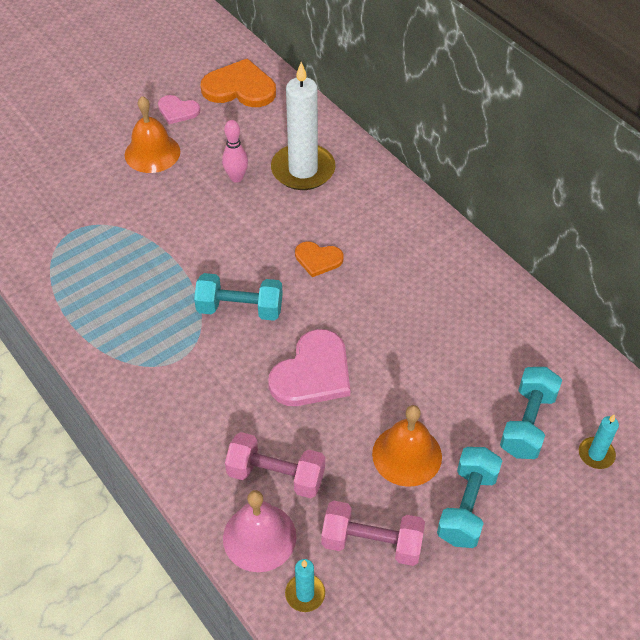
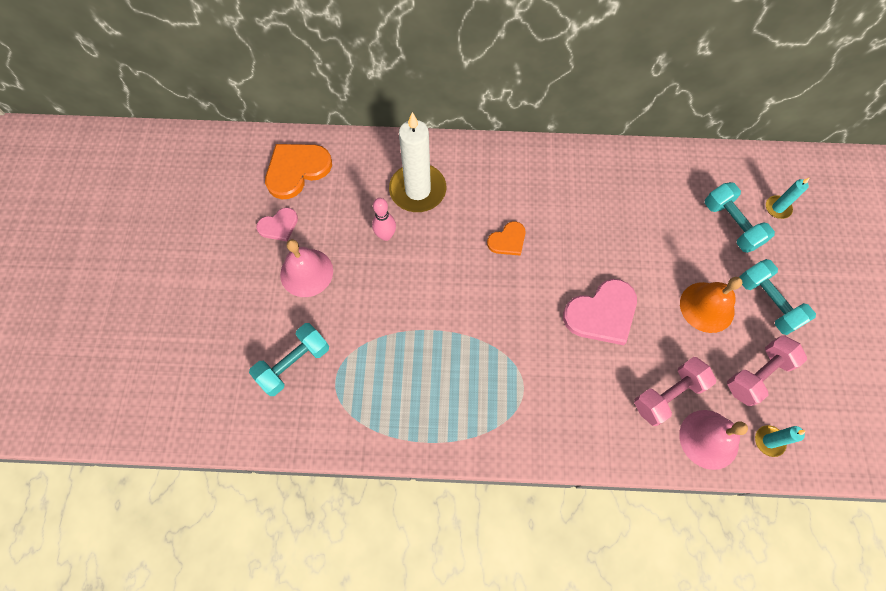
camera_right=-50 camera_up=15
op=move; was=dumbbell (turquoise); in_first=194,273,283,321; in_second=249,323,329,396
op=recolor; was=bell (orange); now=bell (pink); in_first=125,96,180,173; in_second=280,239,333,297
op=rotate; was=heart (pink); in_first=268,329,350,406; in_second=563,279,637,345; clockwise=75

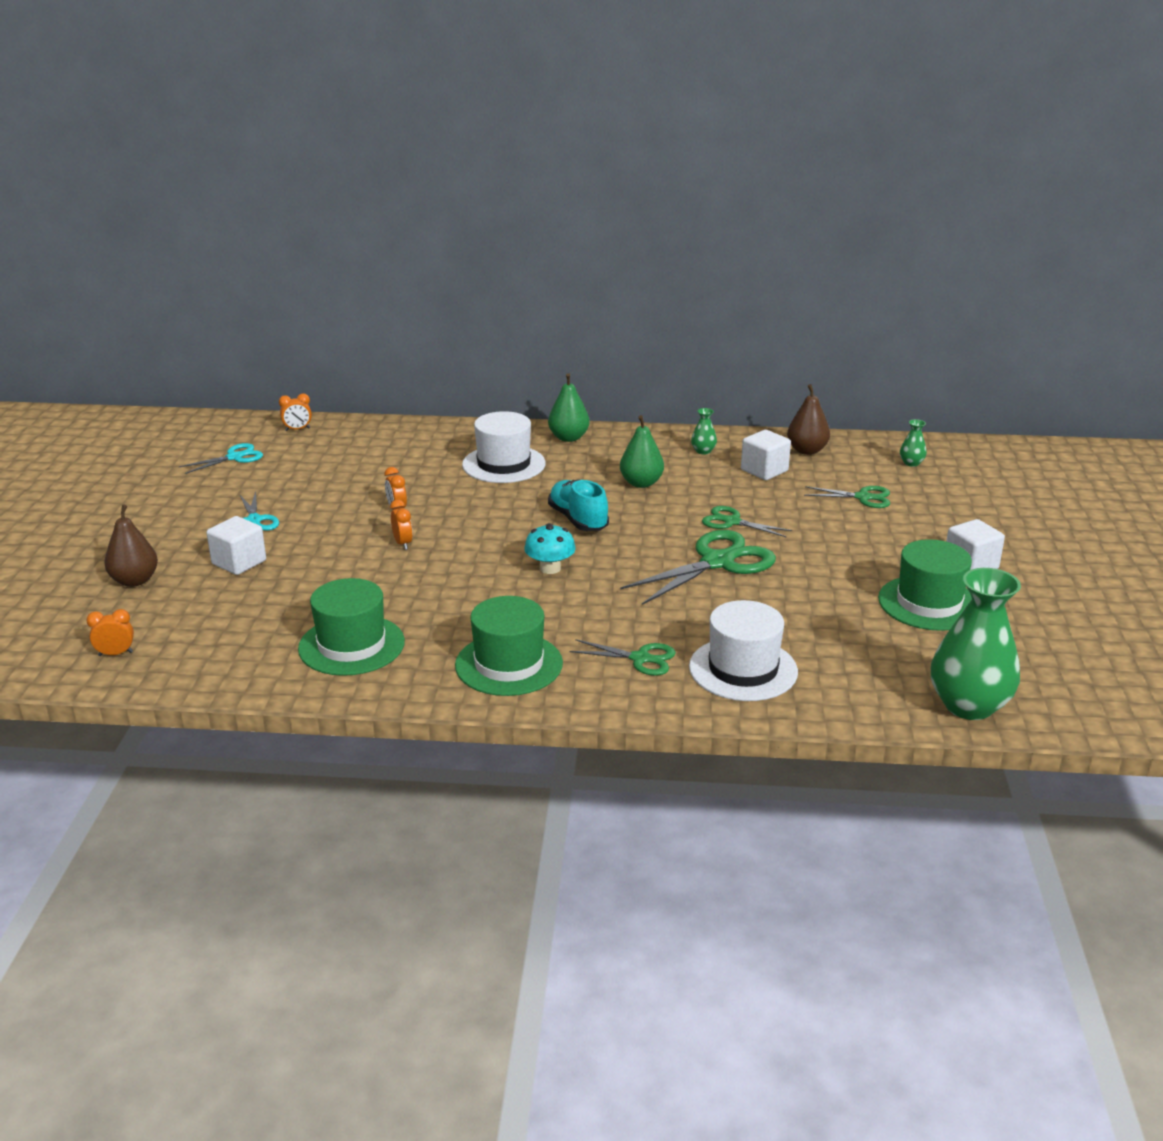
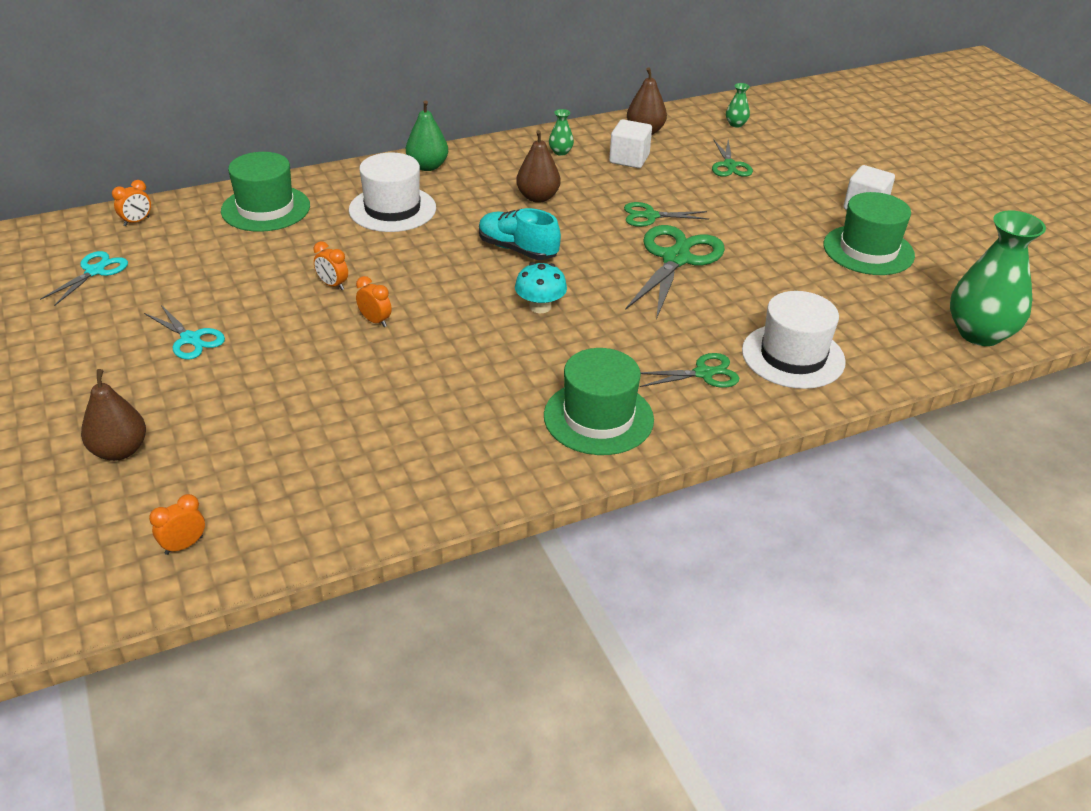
camera_right=-30 camera_up=10
op=delete; was=cube (white); in_first=206,516,266,575
op=move; was=hat (green); in_first=298,578,405,676; in_second=221,152,310,232
op=recolor; was=pear (green); now=pear (brown); in_first=620,415,664,488; in_second=516,130,561,203
op=rotate; was=scissors (green); in_first=804,486,890,508; in_second=712,140,753,177; clockwise=105

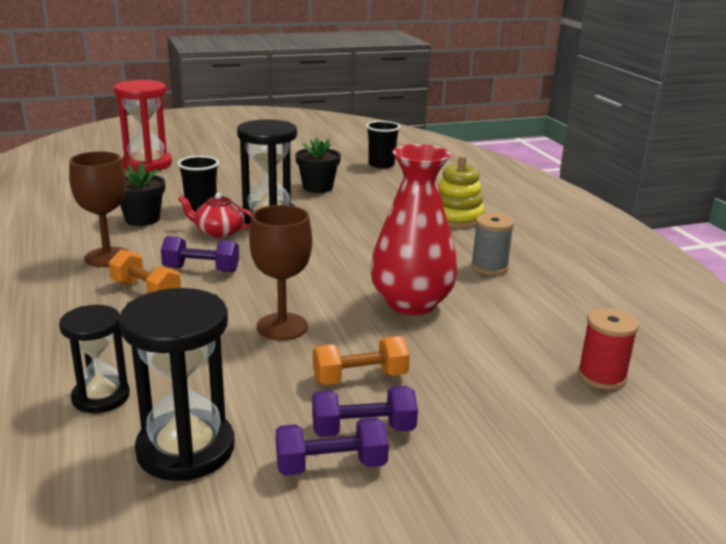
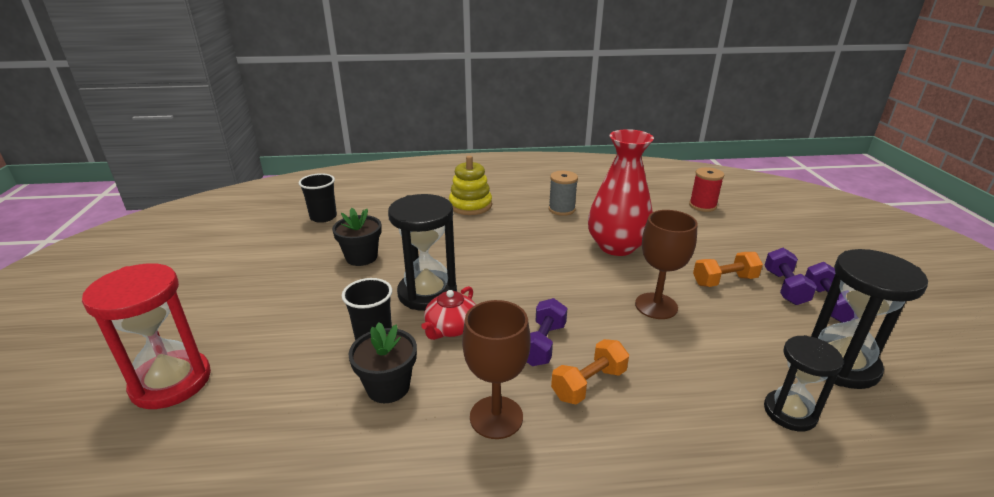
camera_right=-75 camera_up=5
op=rotate; was=dumbbell (orange); in_first=313,336,410,385; in_second=693,252,763,287; clockwise=75

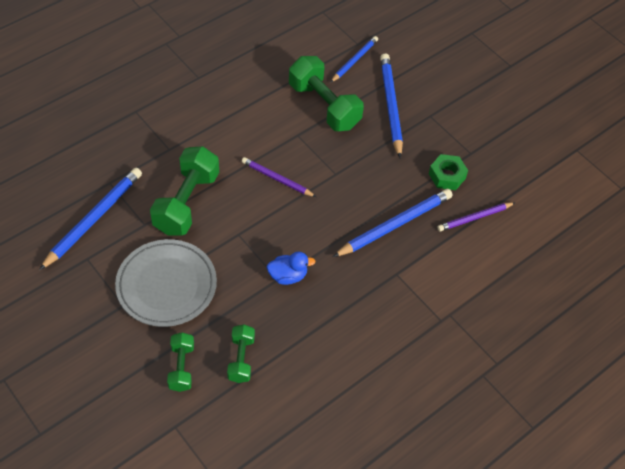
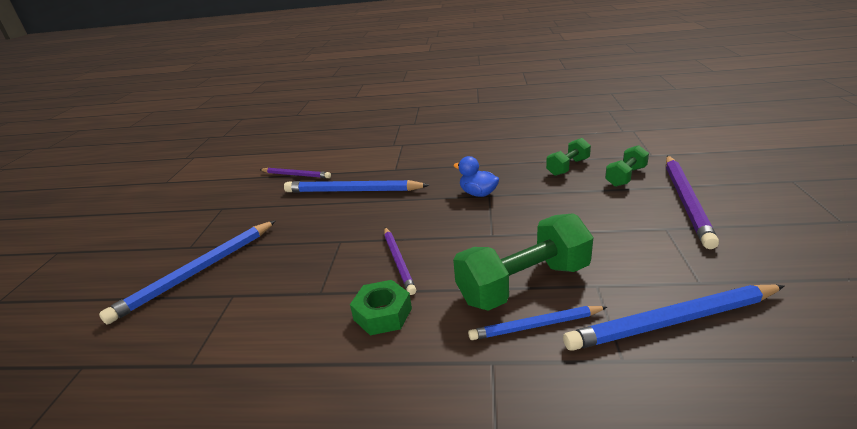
camera_right=-130 camera_up=-25
op=delete; was=plate (grey); in_first=115,239,217,327
op=delete; was=dumbbell (green); in_first=289,56,364,131
op=insert; now=pencil (purple); in_second=666,155,719,249
op=move; was=pencil (blue); in_first=330,36,378,83; in_second=468,306,607,340
op=move; was=nut (green); in_first=429,154,468,190; in_second=350,280,412,335

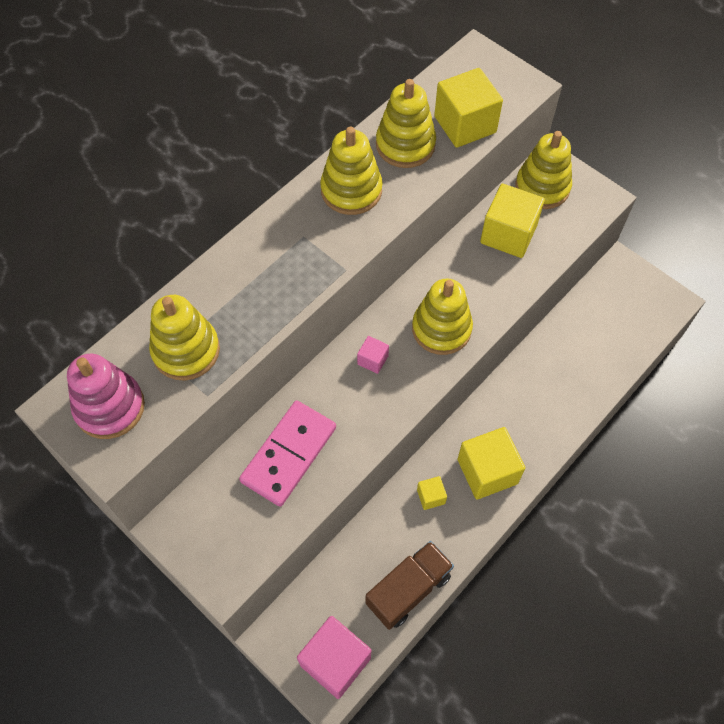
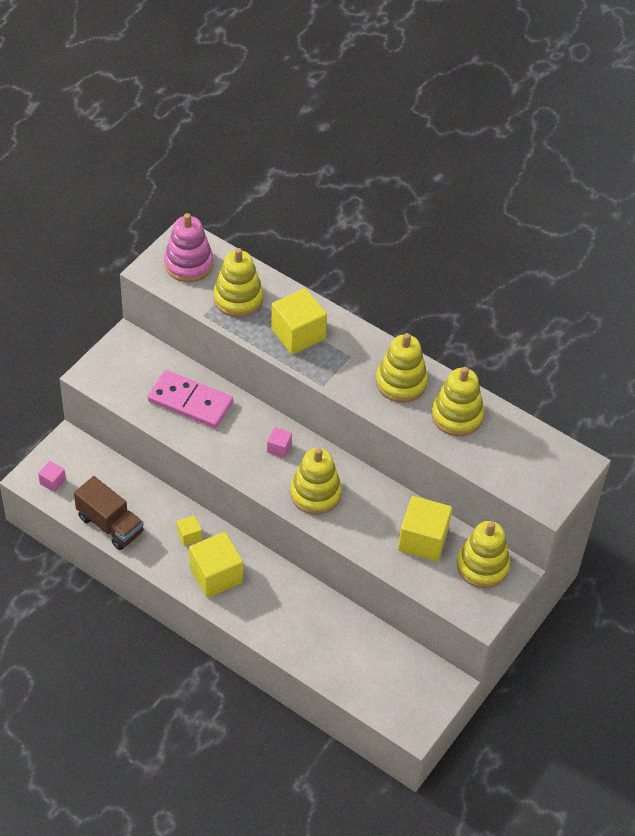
camera_right=80 camera_up=-10
op=move; was=cube (yellow); in_first=434,68,503,148; in_second=271,288,327,354
op=resize; was=cube (pink); in_first=297,616,371,699; in_second=38,461,66,492; ratio=0.48

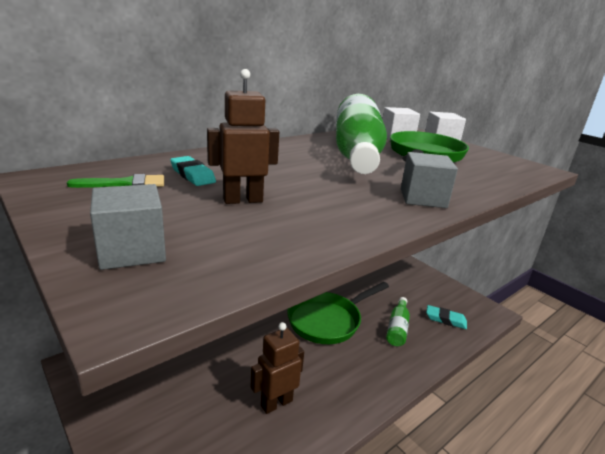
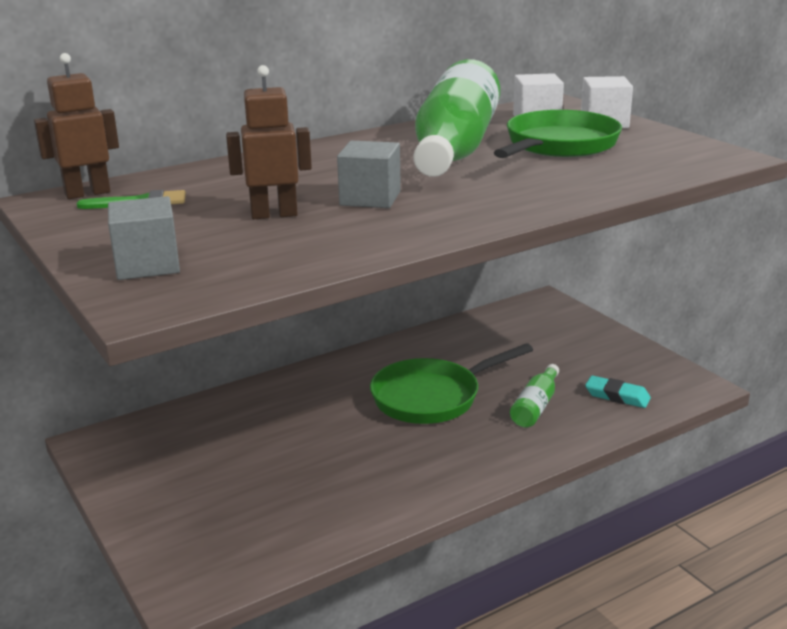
camera_right=10 camera_up=0
op=delete; was=eraser (turquoise); in_first=170,156,216,186
op=move; was=robot (brown); in_first=251,322,304,414; in_second=34,53,119,199
op=move; was=cube (grey); in_first=401,152,458,208; in_second=337,141,401,208

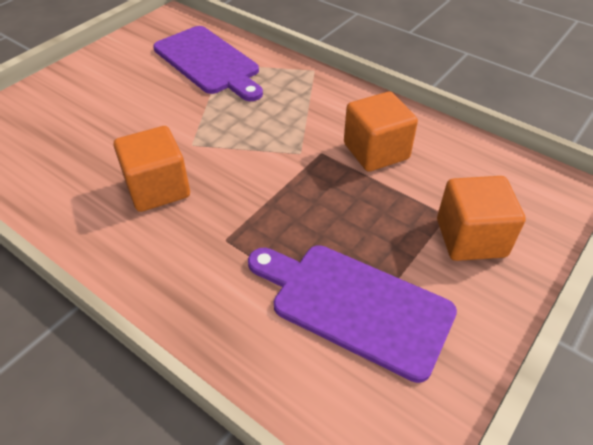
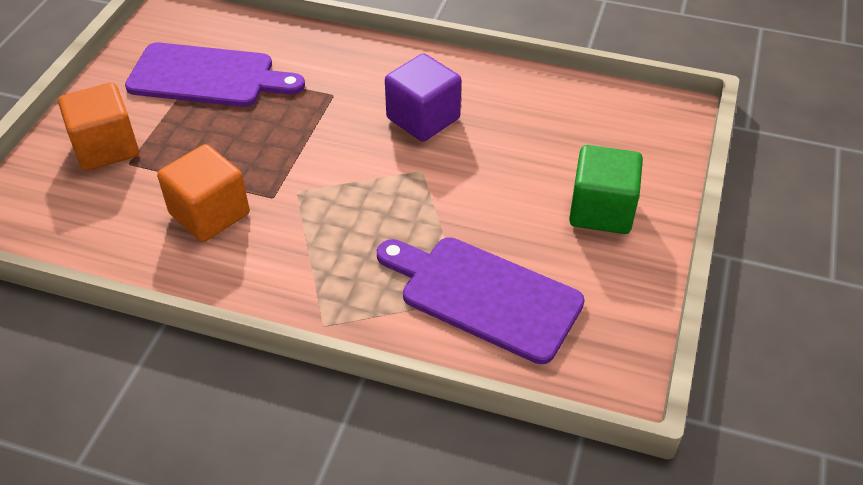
camera_right=160 camera_up=0
op=insert; now=cube (green); in_second=569,145,643,234
op=recolor; was=cube (orange); now=cube (purple); in_first=113,126,190,212; in_second=385,53,461,142

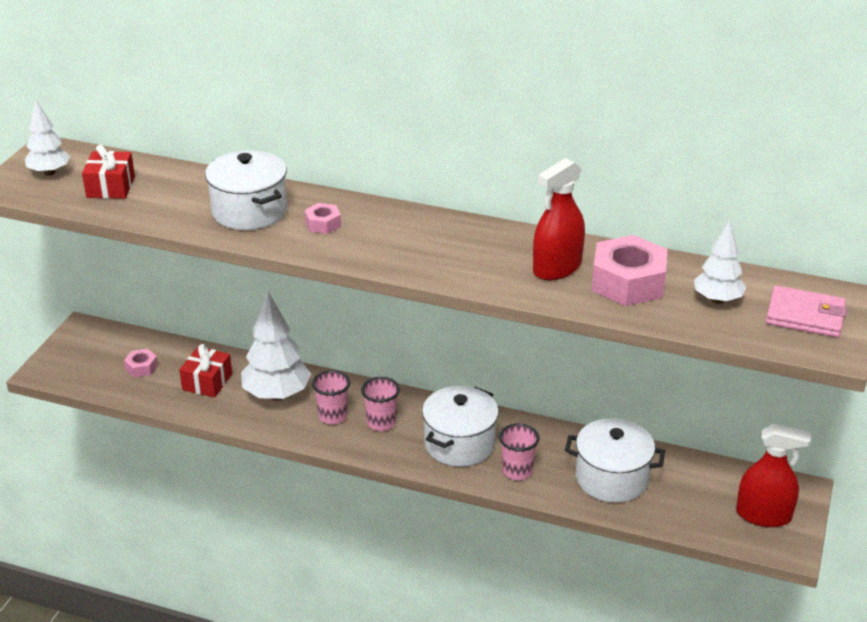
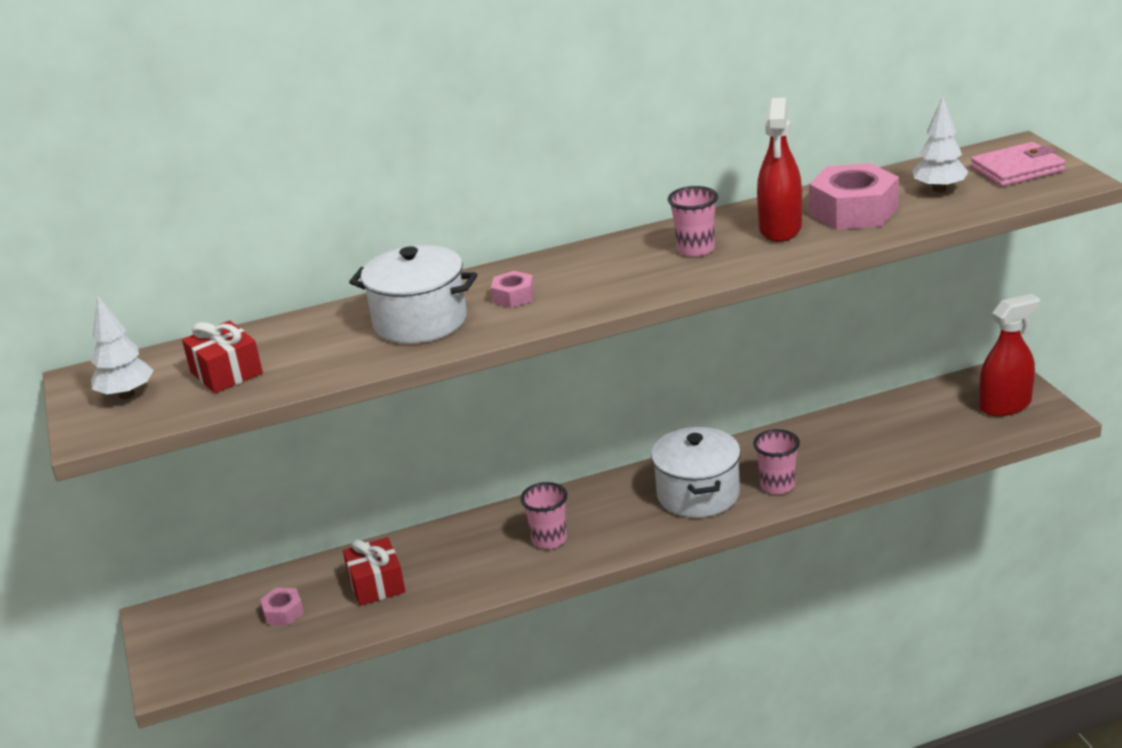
camera_right=-35 camera_up=-5
op=delete; was=tree (white); in_first=241,291,311,401
op=delete; was=pot (white); in_first=565,418,665,503
op=move; was=cup (pink); in_first=361,377,400,431; in_second=668,186,718,257

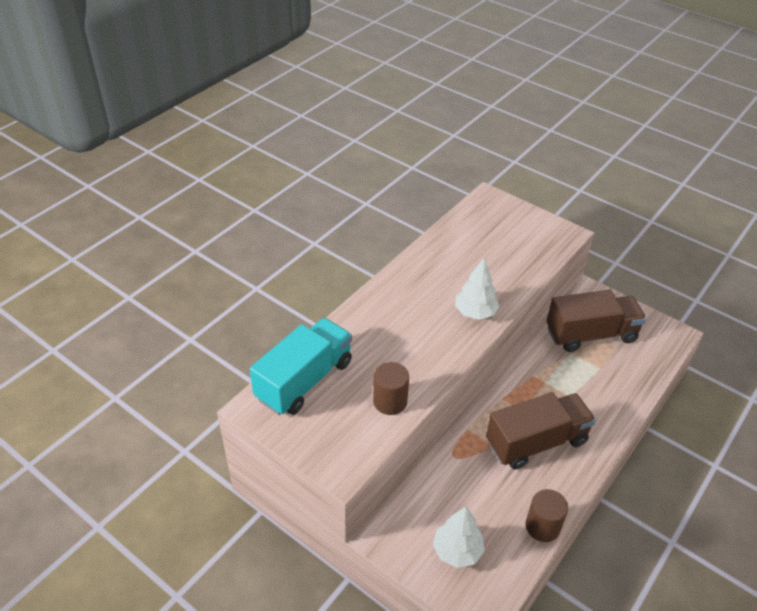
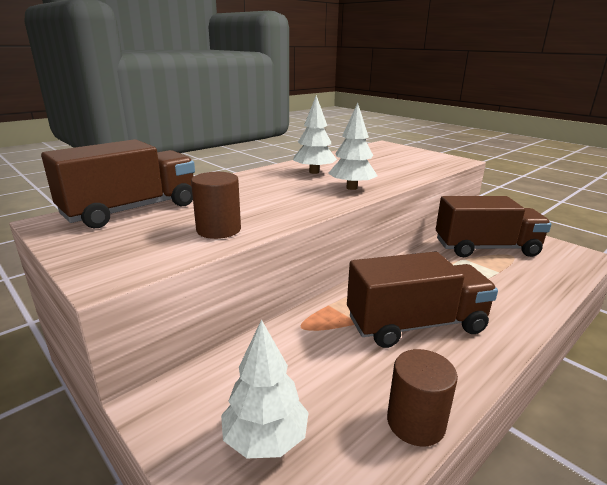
camera_right=10 camera_up=-20
op=insert; now=tree (white); in_second=293,95,337,174
op=recolor; was=truck (turquoise); now=truck (brown); in_first=250,318,352,415; in_second=41,139,195,228

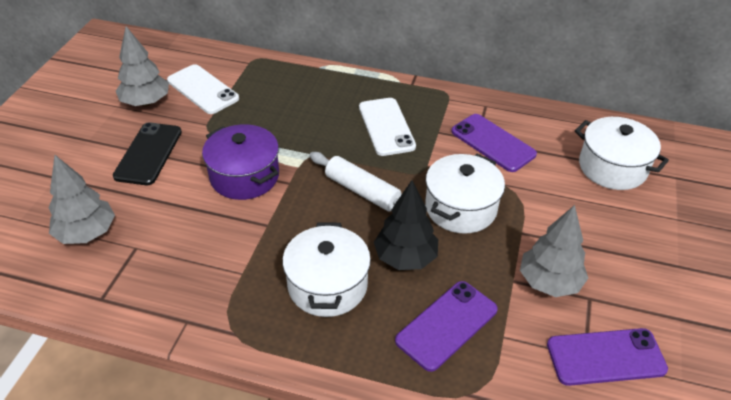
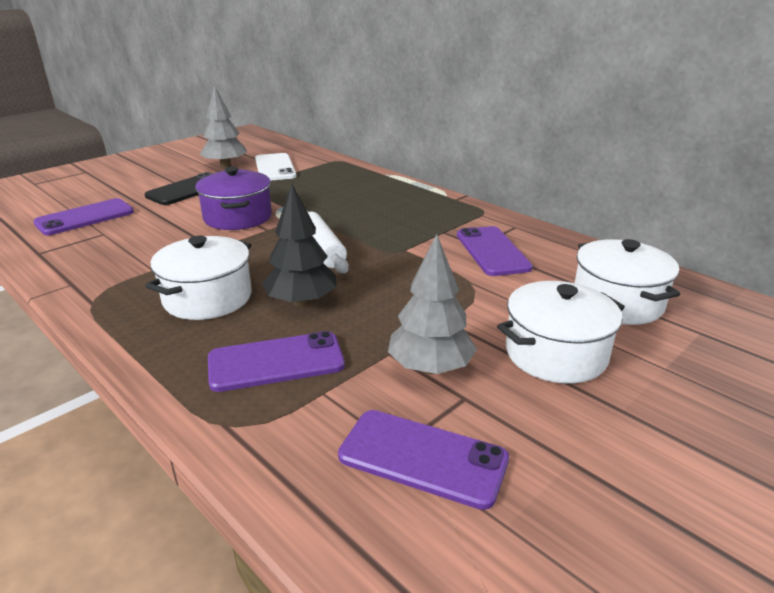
camera_right=30 camera_up=-15
op=delete; was=phone (white); in_first=359,98,416,156
op=move; was=pot (white); in_first=425,154,505,234; in_second=497,281,625,383
op=replace; was=tree (grey); now=phone (purple); in_first=49,155,115,244; in_second=34,198,134,235

